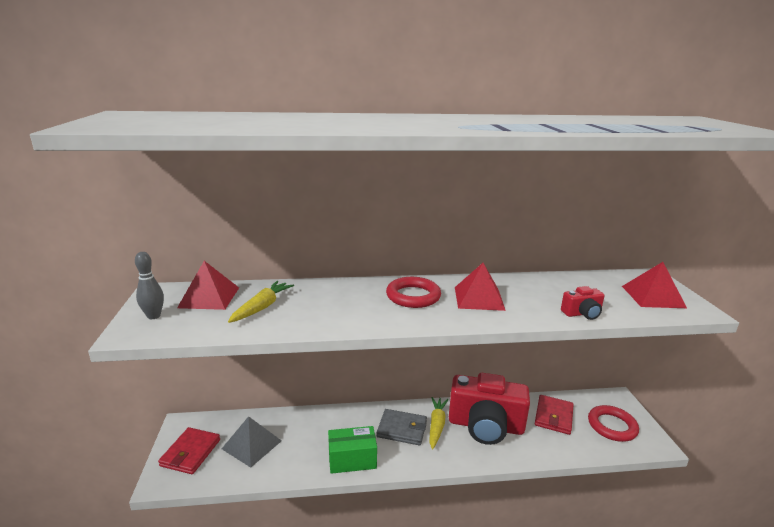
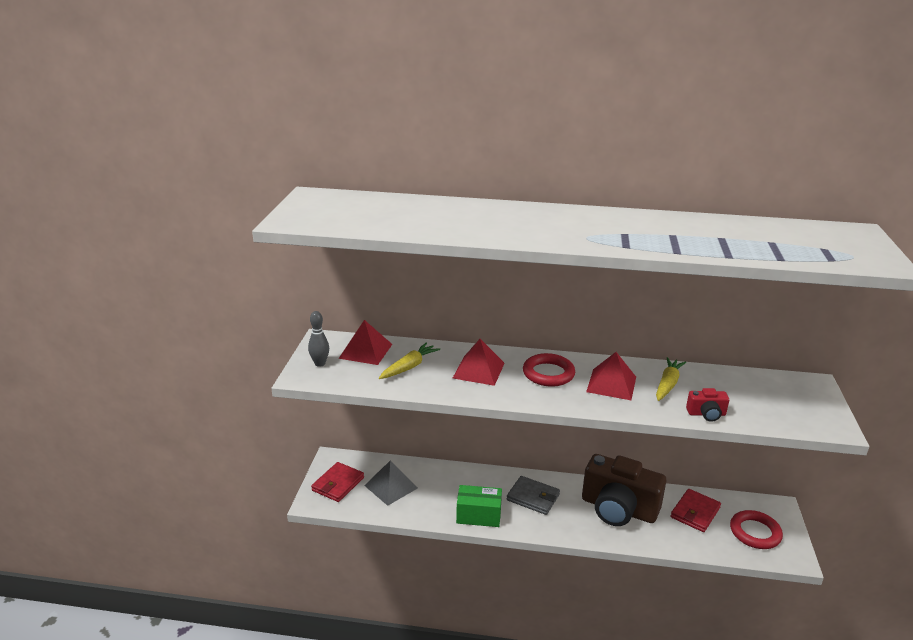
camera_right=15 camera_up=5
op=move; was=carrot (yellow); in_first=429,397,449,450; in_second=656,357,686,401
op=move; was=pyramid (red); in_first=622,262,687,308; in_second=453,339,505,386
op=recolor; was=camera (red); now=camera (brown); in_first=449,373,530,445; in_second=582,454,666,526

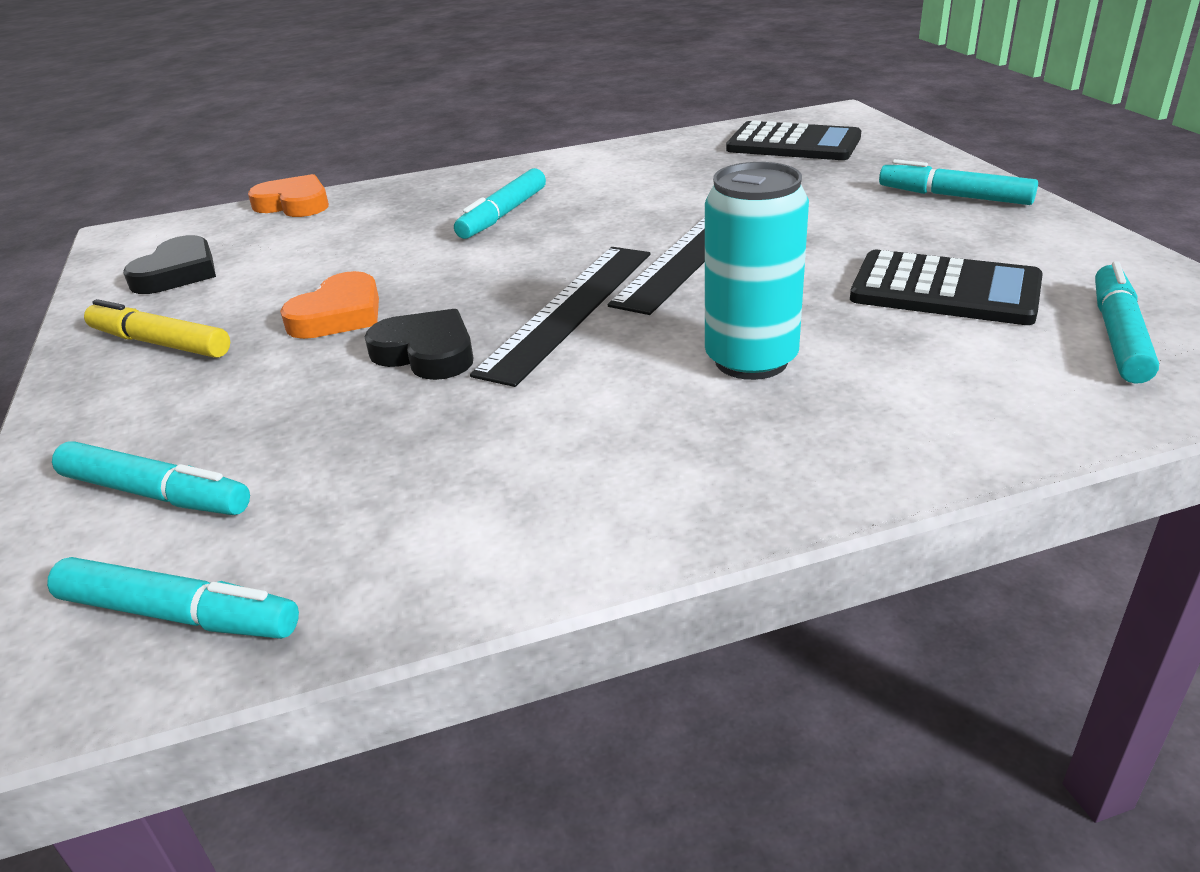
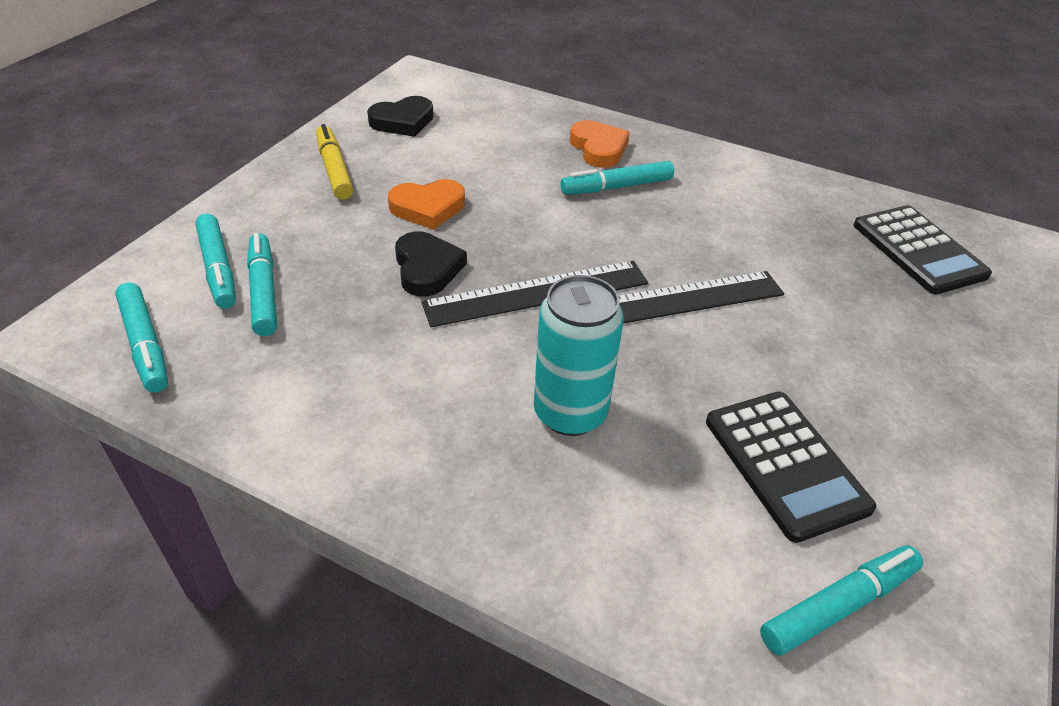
camera_right=40 camera_up=10
op=move; was=heart (orange); in_first=248,174,329,217; in_second=570,120,630,168
op=move; was=marker (turquoise); in_first=879,159,1038,205; in_second=247,233,277,336

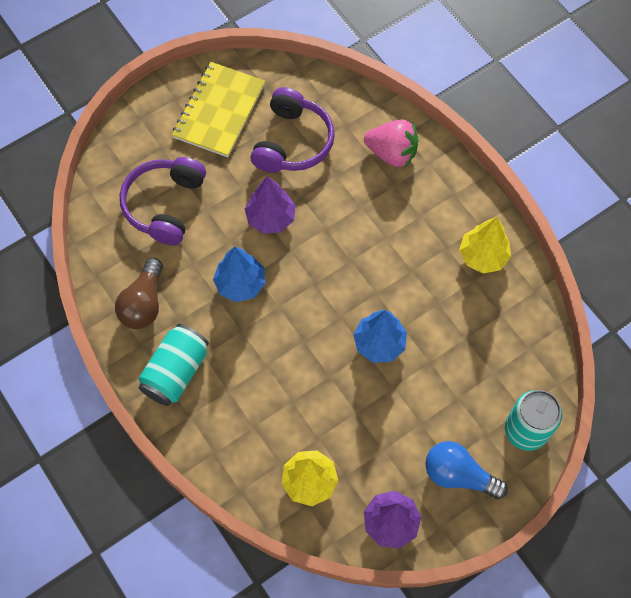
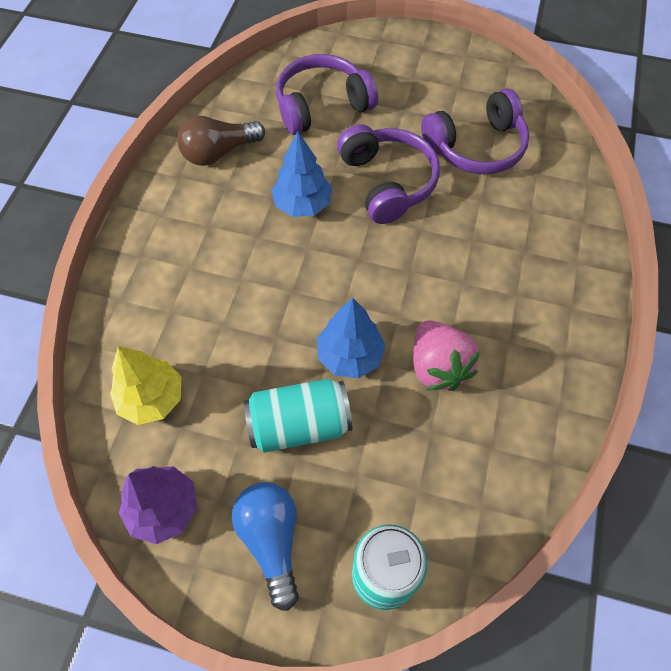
camera_right=50 camera_up=-5
op=delete; was=notebook (yellow); in_first=172,62,265,157
op=delete; was=tree (yellow); in_first=459,217,511,274
op=move; was=can (turquoise); in_first=138,324,209,406; in_second=244,379,352,453
op=move; was=strawberry (pink); in_first=364,119,418,167; in_second=413,320,480,391
op=replace; was=tree (purple); now=headphones (purple); in_first=245,176,296,234; in_second=337,124,440,224

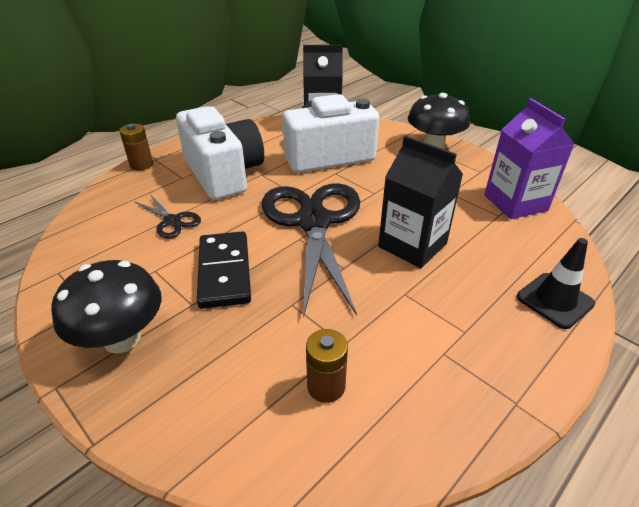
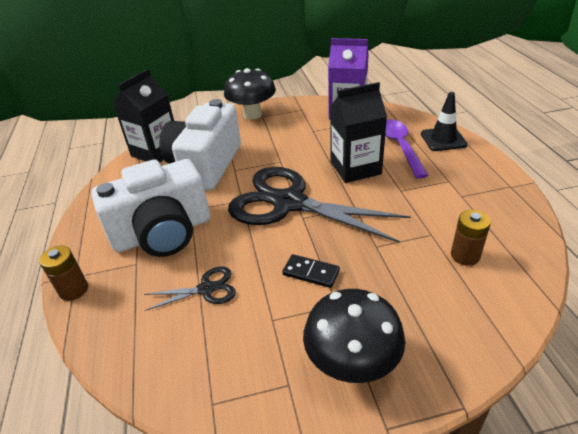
camera_right=-55 camera_up=0
op=insert; now=spoon (purple); in_second=385,119,429,179
op=rotate; was=camera (white); in_first=176,106,264,200; in_second=91,159,210,257; clockwise=150
op=resize; was=domino (black); in_first=197,231,251,309; in_second=282,254,340,288; ratio=0.57

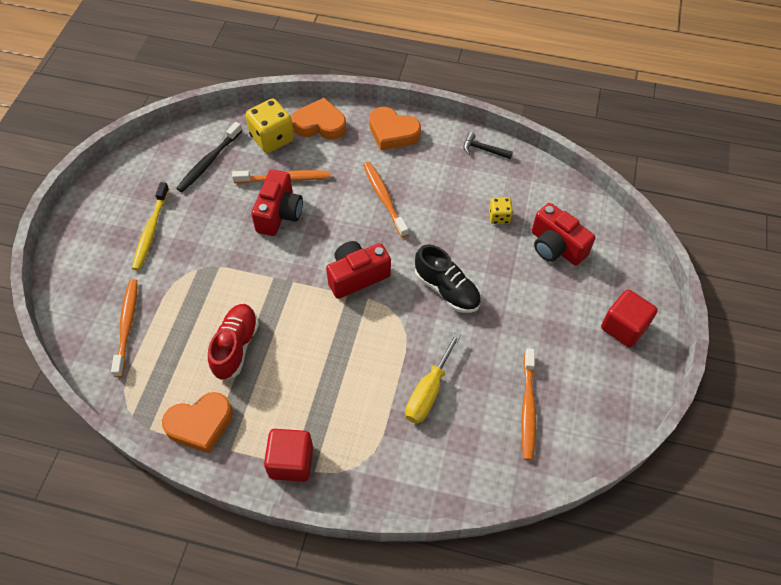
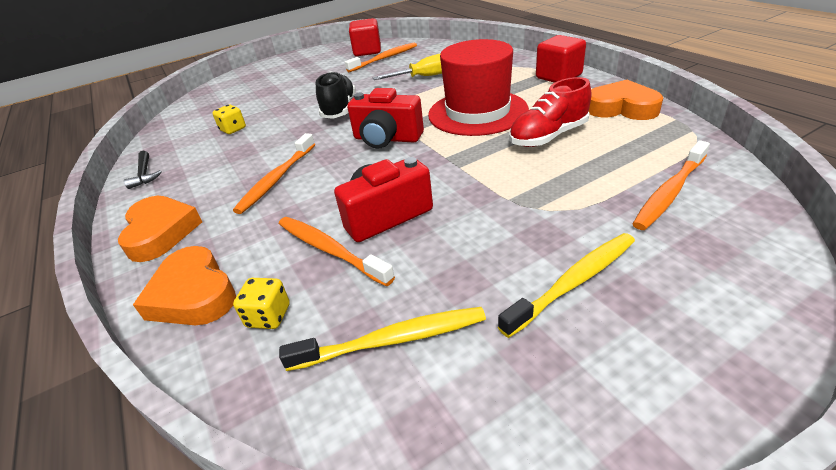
camera_right=-130 camera_up=-20
op=delete; was=camera (red); in_first=532,203,595,266
op=insert; now=hat (red); in_second=428,39,529,136
op=move; was=cube (red); in_first=601,290,658,347; in_second=349,18,381,56
op=recolor; was=toothbrush (black); now=toothbrush (yellow); in_first=176,122,242,192; in_second=279,307,486,371
op=resize; was=dice (yellow); in_first=246,99,294,153; in_second=233,278,290,329; ratio=0.54

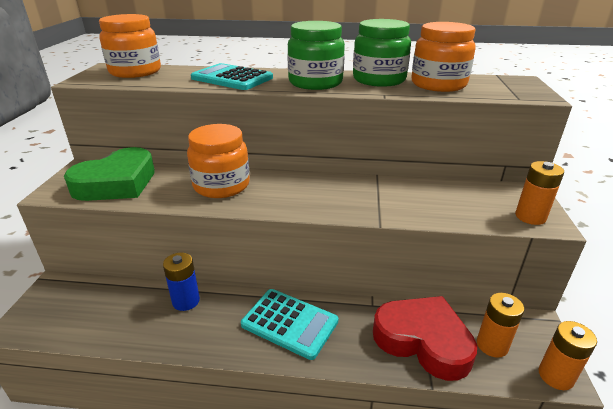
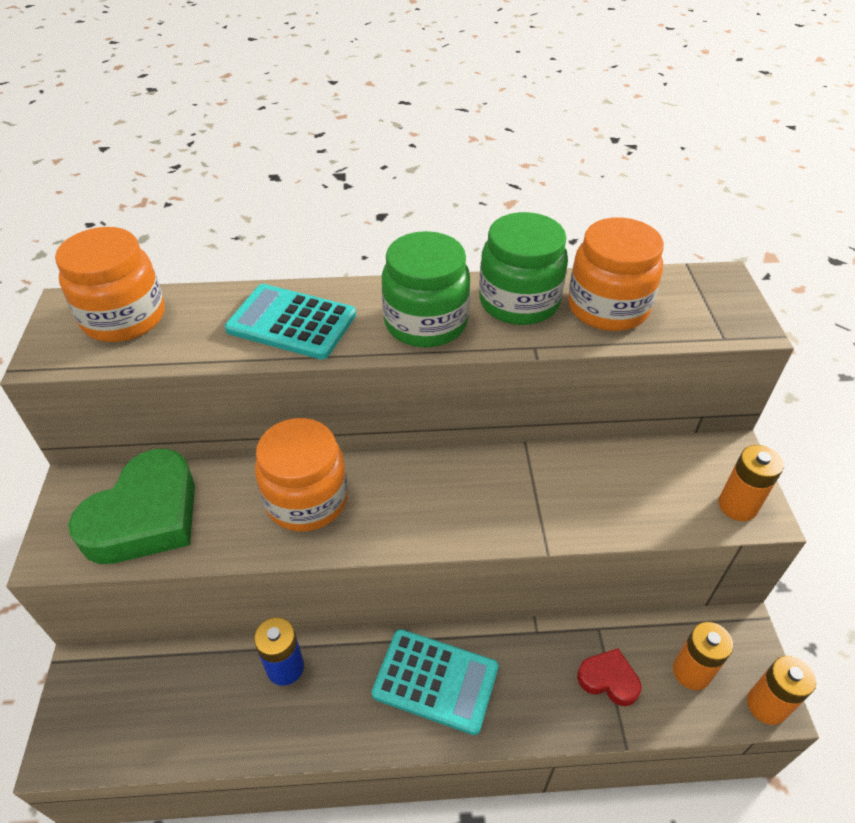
camera_right=-10 camera_up=15
op=resize; was=heart (red); in_first=373,296,477,381; in_second=577,648,641,706; ratio=0.49

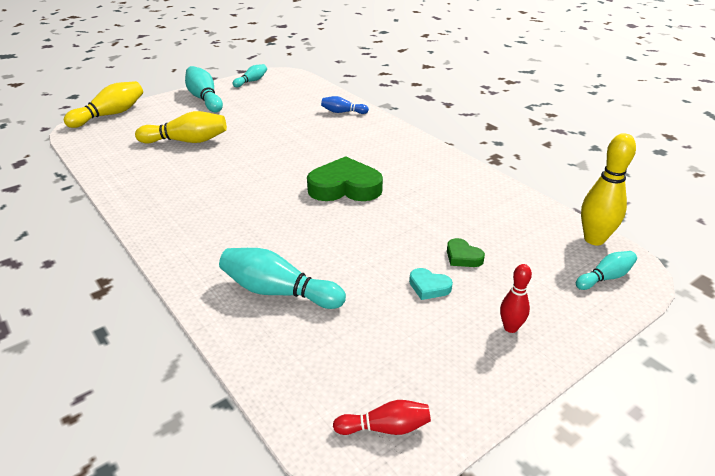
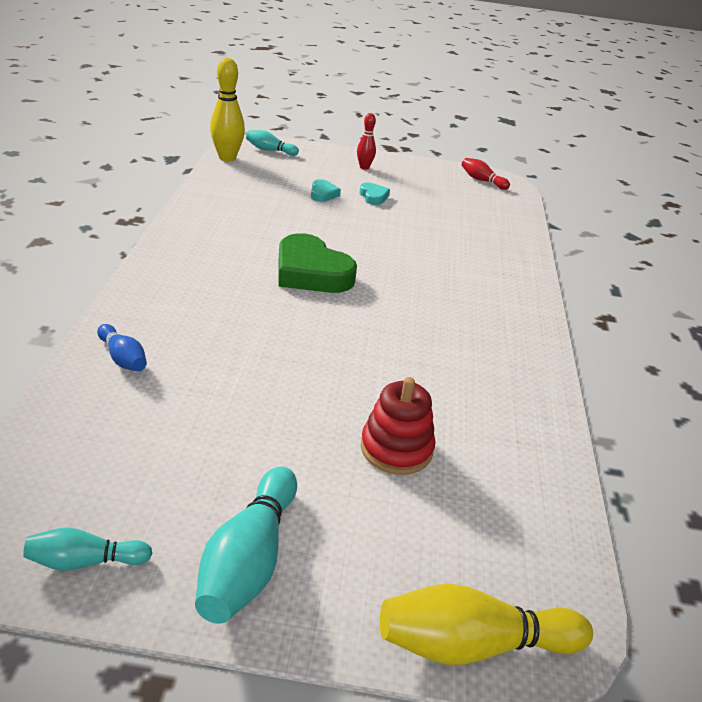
camera_right=-140 camera_up=0
op=delete; was=bowling pin (turquoise); in_first=219,248,346,309
op=replace; was=bowling pin (yellow); now=stacking toy (red); in_first=135,111,227,143; in_second=361,377,435,475
op=recolor; was=heart (green); now=heart (turquoise); in_first=447,238,485,267; in_second=311,179,341,202

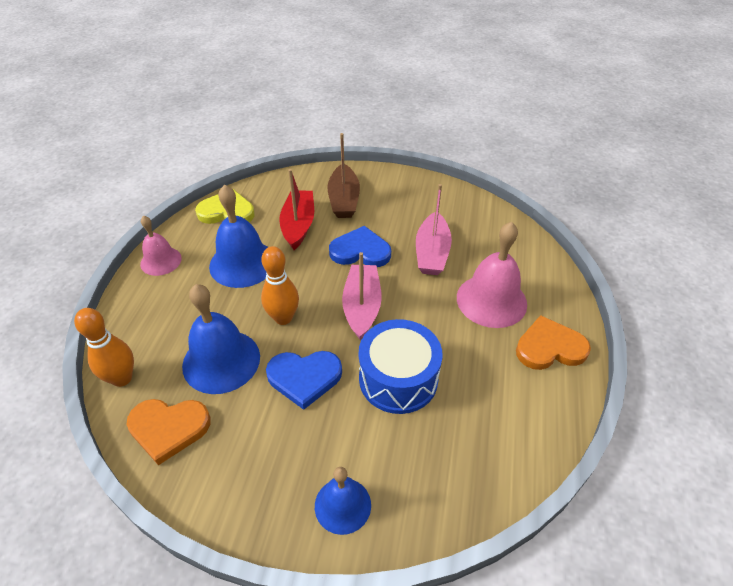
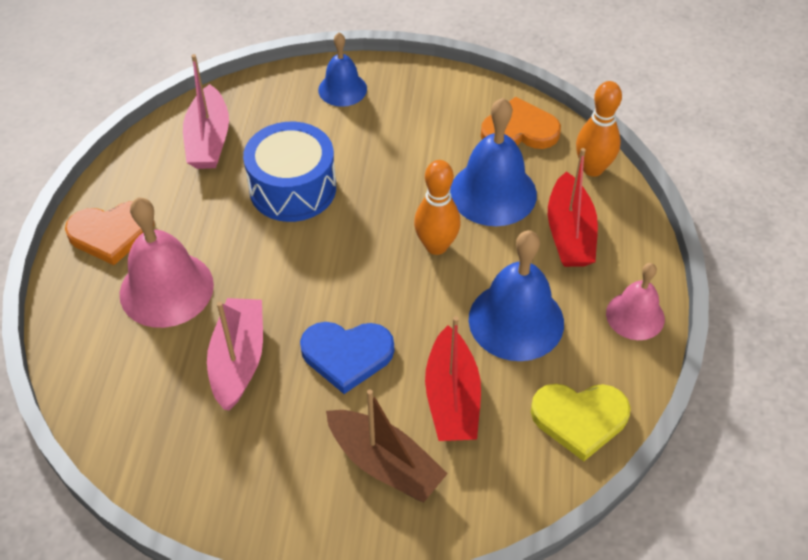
camera_right=175 camera_up=5
op=delete; was=heart (blue); in_first=266,351,342,410
op=insert; now=boat (red); in_second=548,148,598,267
op=move; was=boat (pink); in_first=342,252,382,340; in_second=183,54,229,169
op=rotate; was=boat (brown); in_first=327,133,360,218; in_second=326,389,448,502; clockwise=135

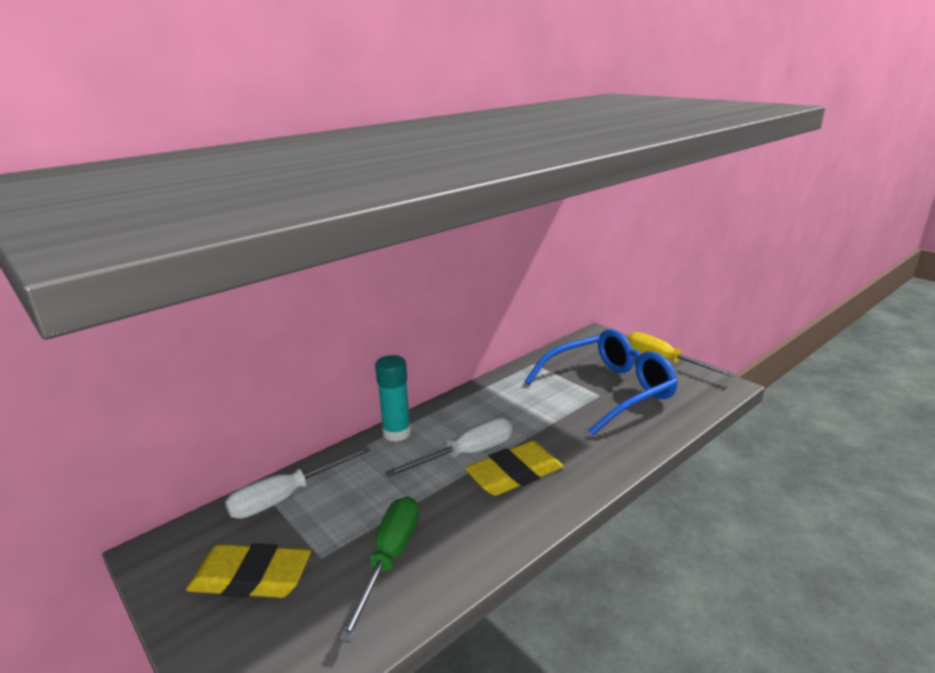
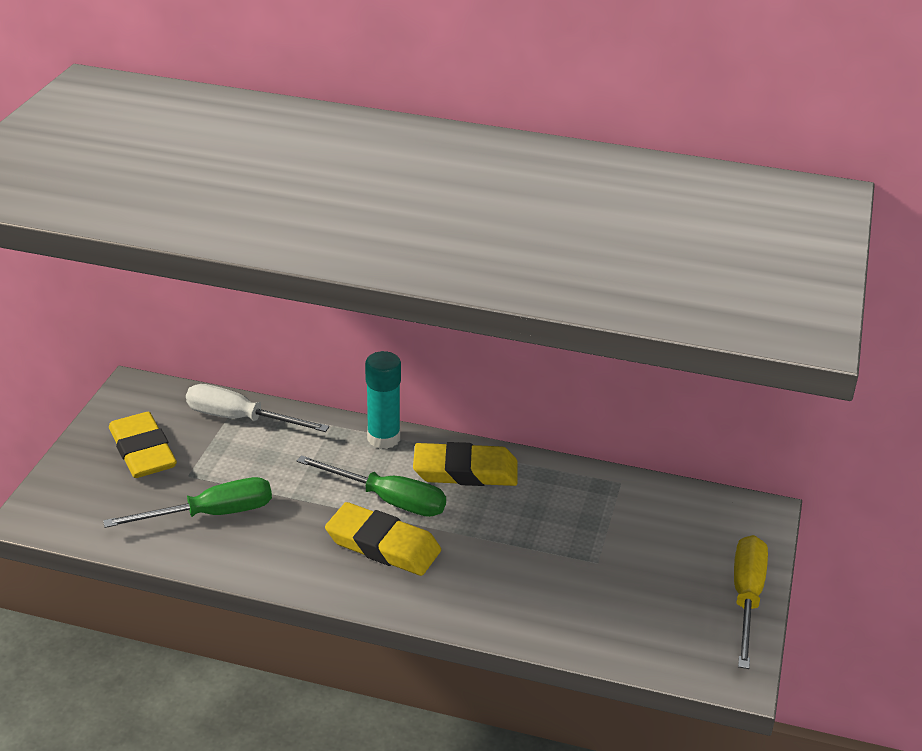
camera_right=55 camera_up=10
op=delete; was=glasses (blue); in_first=525,329,678,436
op=insert; now=eraser (yellow); in_second=413,442,517,486
op=recolor; was=screwdriver (white); now=screwdriver (green); in_first=385,418,512,477; in_second=297,455,446,517

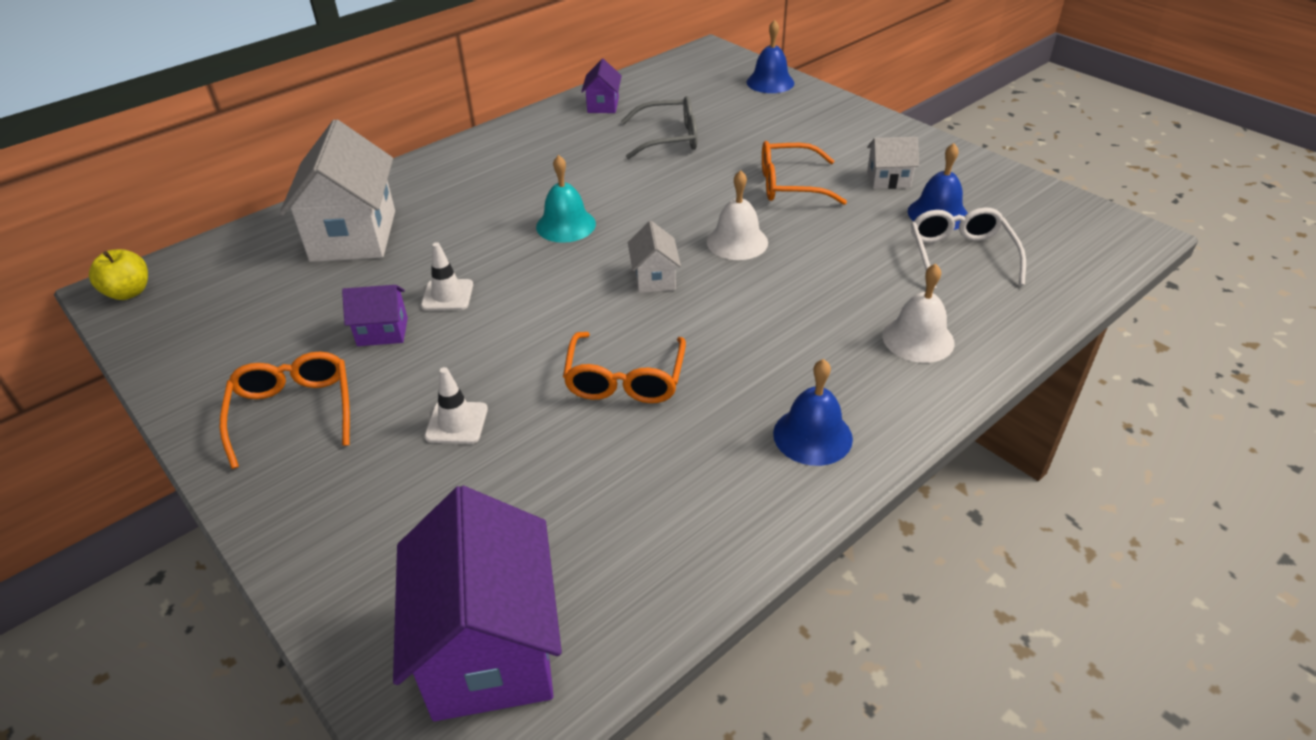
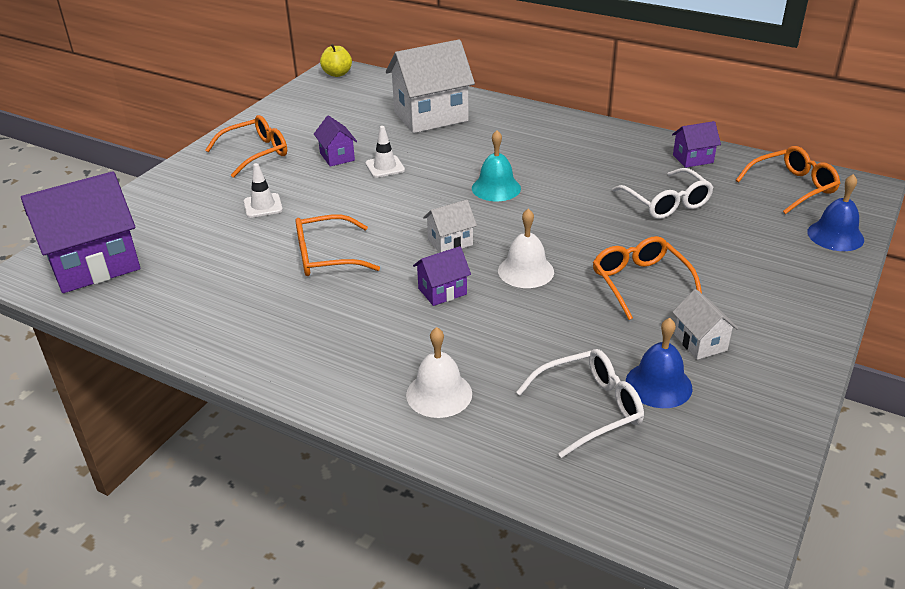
camera_right=70 camera_up=-5
op=delete; was=bell (blue); in_first=773,359,853,466
op=insert; now=house (purple); in_second=413,246,471,306
op=insert; now=glasses (orange); in_second=736,146,840,214
op=recolor; was=glasses (grey); now=glasses (white); in_first=621,96,698,159; in_second=612,168,714,219

